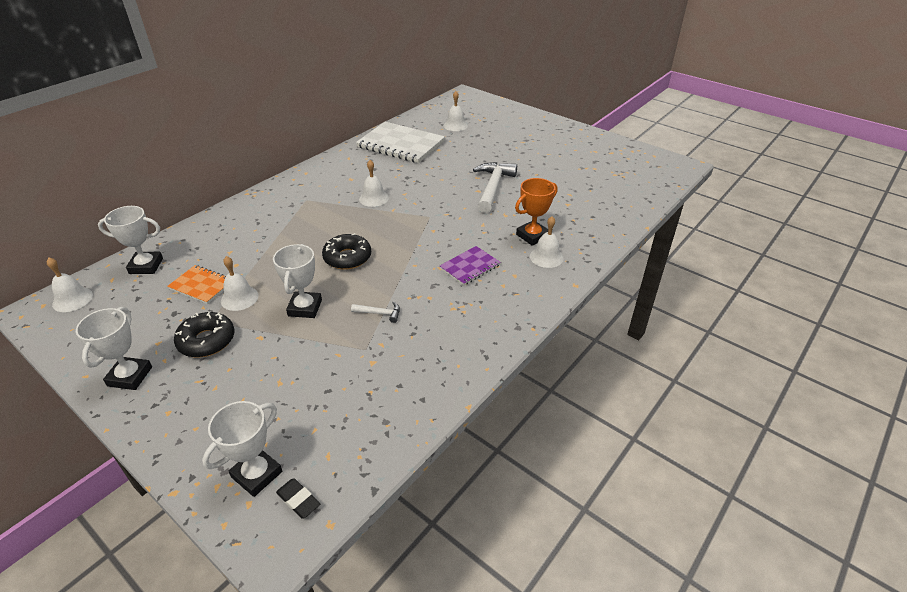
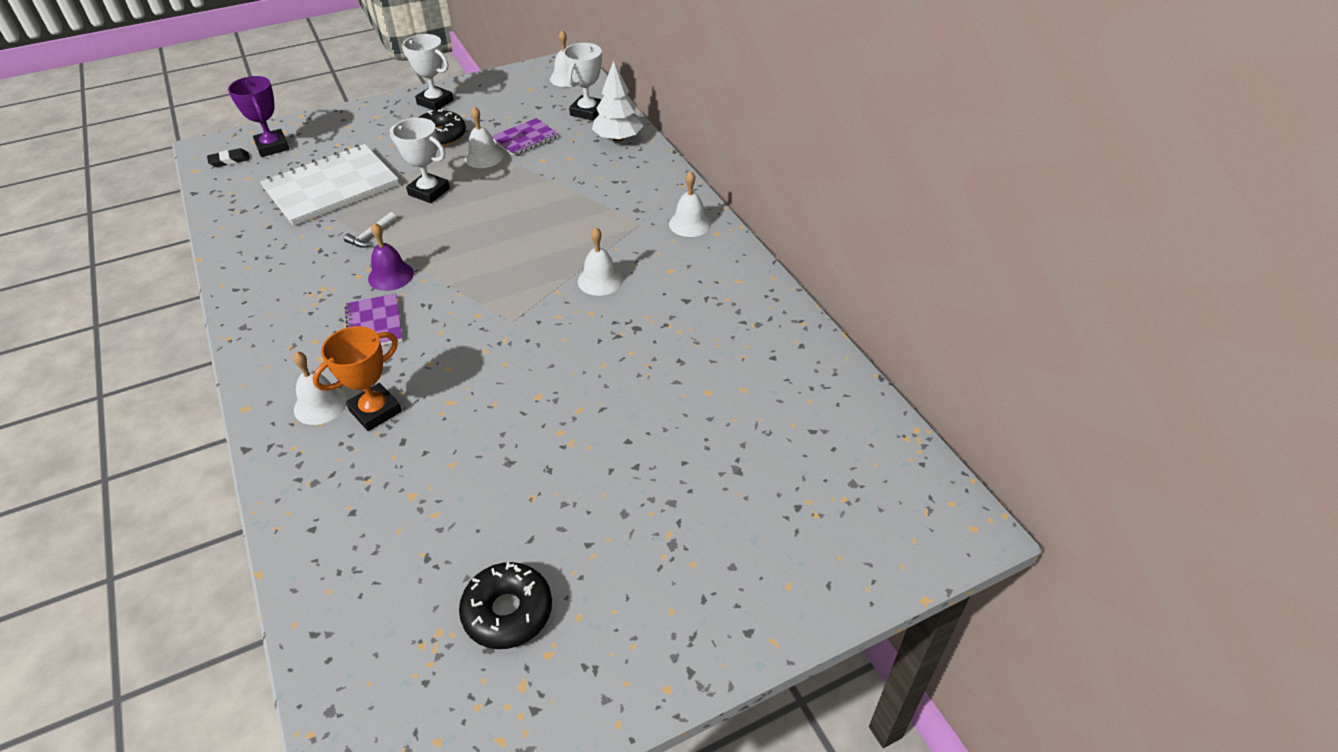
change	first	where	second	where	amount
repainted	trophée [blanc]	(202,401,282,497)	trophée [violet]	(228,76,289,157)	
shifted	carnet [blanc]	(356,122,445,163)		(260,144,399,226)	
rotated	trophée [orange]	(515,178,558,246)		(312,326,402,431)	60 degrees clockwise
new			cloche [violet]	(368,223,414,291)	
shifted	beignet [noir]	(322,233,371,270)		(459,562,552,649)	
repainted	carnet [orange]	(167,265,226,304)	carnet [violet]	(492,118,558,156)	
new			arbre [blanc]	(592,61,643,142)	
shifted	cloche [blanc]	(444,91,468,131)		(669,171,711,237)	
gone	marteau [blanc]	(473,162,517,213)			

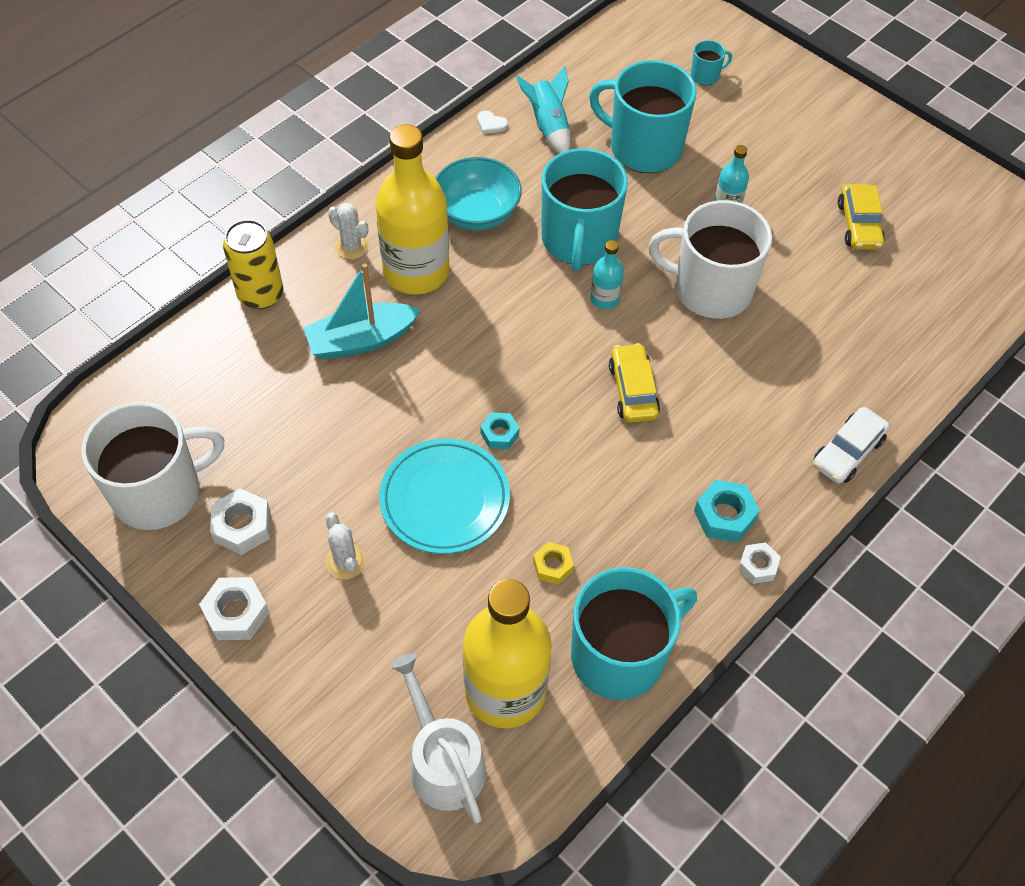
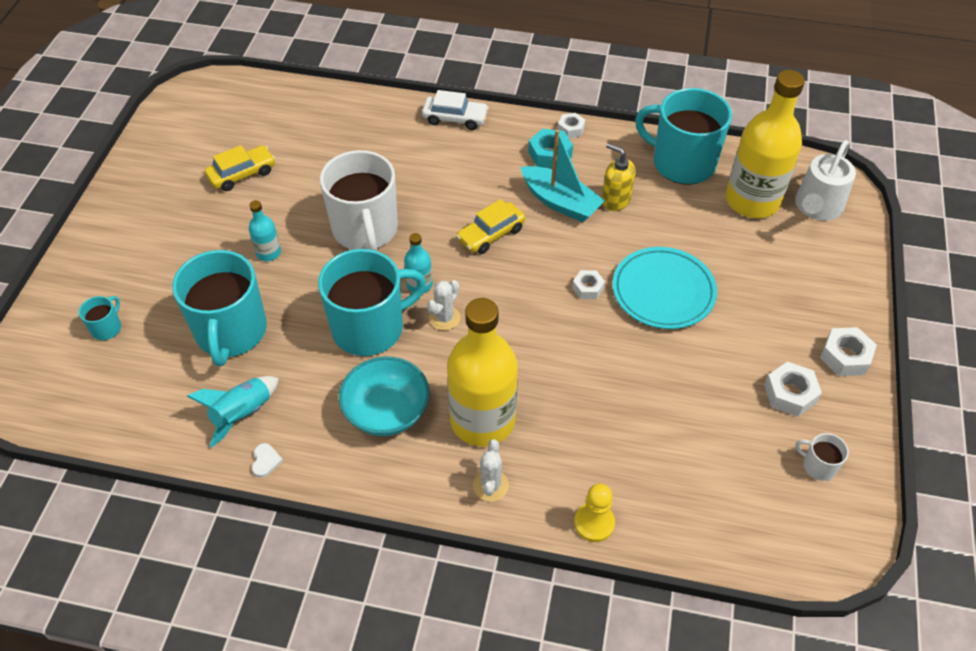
change	first	where	second	where	amount
rotated	tasse [turquoise]	(691,40,732,85)		(79,296,121,340)	75 degrees clockwise
shifted	cactus [blanc]	(325,512,366,579)		(427,280,461,331)	
shifted	bateau [turquoise]	(303,263,421,360)		(521,129,605,222)	
repainted	écrou [turquoise]	(481,412,520,449)	écrou [blanc]	(572,270,605,299)	
swapped	canette [jaune]	(223,220,283,309)	pion [jaune]	(574,483,615,542)	
new			distributeur de savon [jaune]	(602,143,636,211)	
scaled	tasse [blanc]	(81,402,224,530)		(795,433,849,481)	x0.42
gone	écrou [jaune]	(533,542,574,585)			

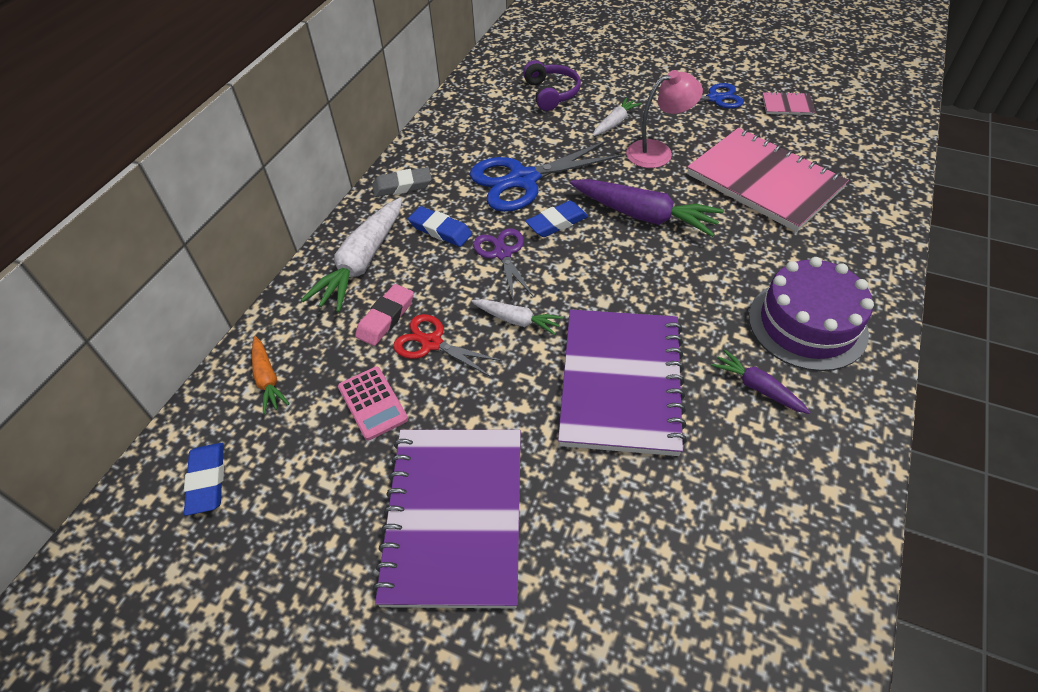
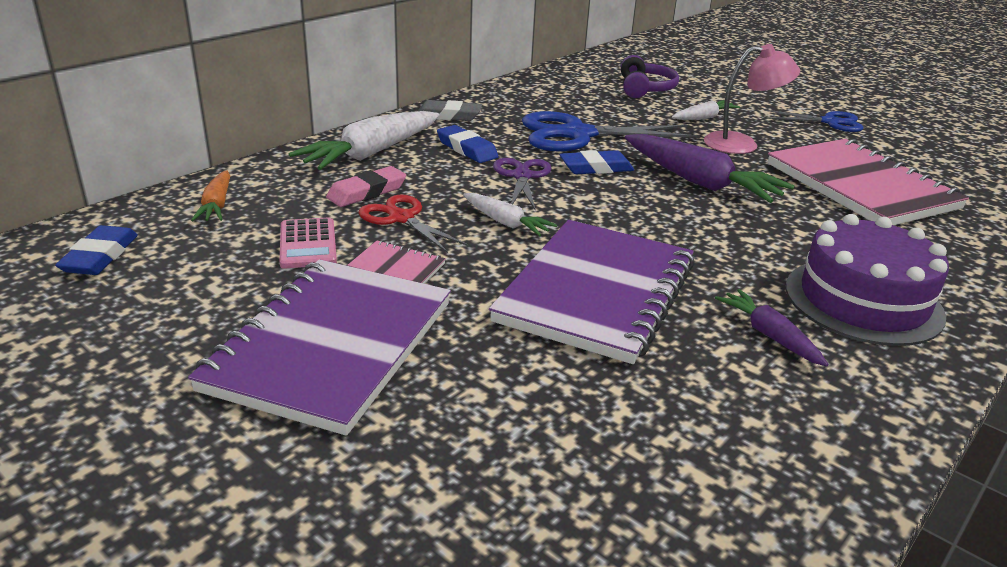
change	first	where	second	where	amount
shifted	carnet [rose]	(762,92,815,115)		(347,240,446,284)	

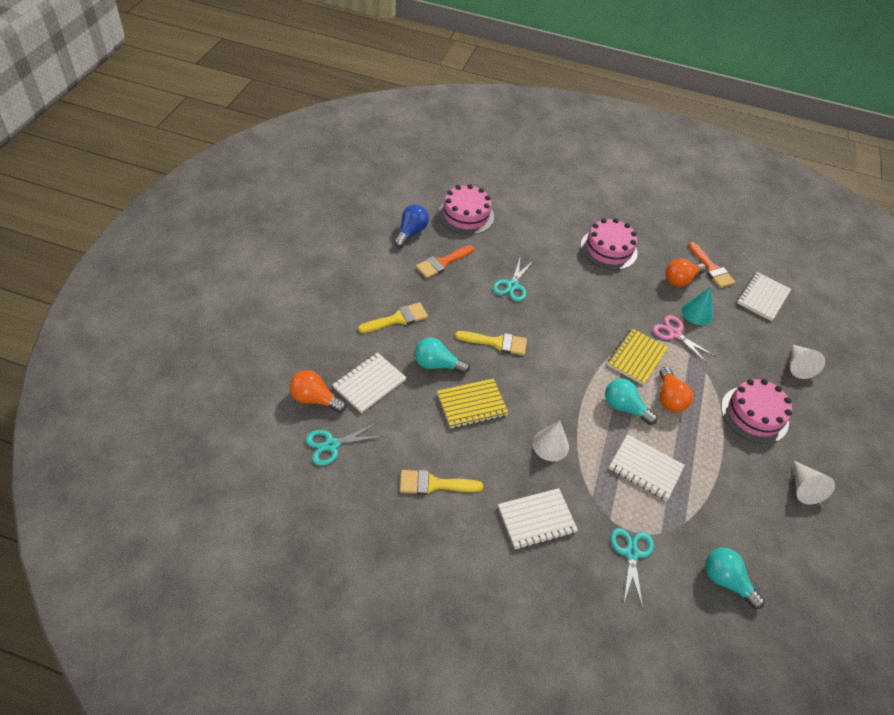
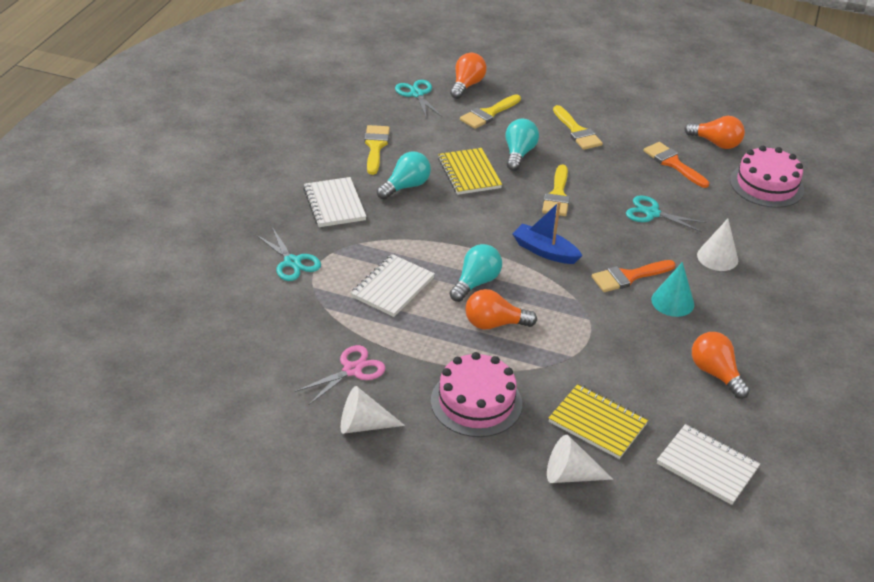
change	first	where	second	where	amount
rotated	ciseaux [turquoise]	(611,528,654,608)		(256,227,321,281)	45 degrees clockwise
shifted	ciseaux [rose]	(653,315,716,363)		(295,345,386,405)	
shifted	ampoule [turquoise]	(705,548,765,609)		(377,152,431,200)	
swapped	carnet [blanc]	(332,352,407,413)	pinceau [jaune]	(460,94,521,129)	
new			bateau [bleu]	(512,201,582,264)	
shifted	carnet [jaune]	(607,328,668,385)		(549,384,648,459)	
shifted	pinceau [orange]	(688,242,735,288)		(592,260,676,292)	
shifted	cône [turquoise]	(682,287,713,325)		(651,262,694,317)	
repainted	ampoule [bleu]	(394,205,429,247)	ampoule [orange]	(684,116,745,149)	
shifted	cône [blanc]	(533,421,569,461)		(697,219,738,271)	
gone	gâteau [rose]	(581,218,638,270)			

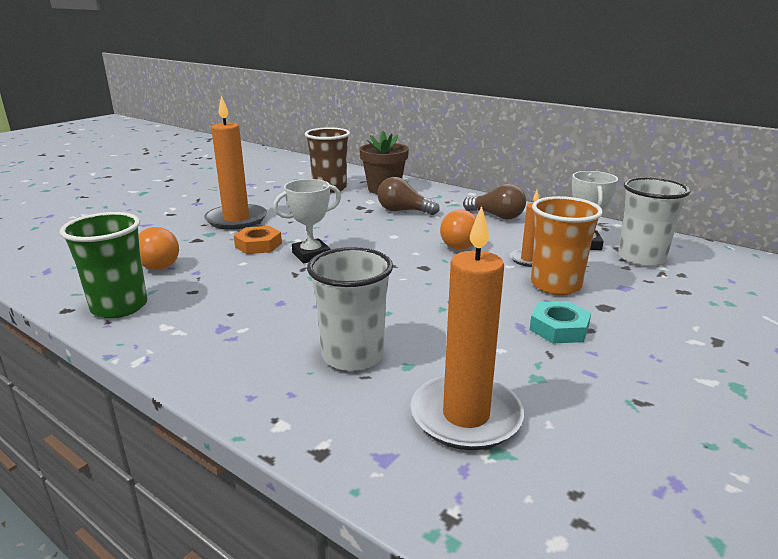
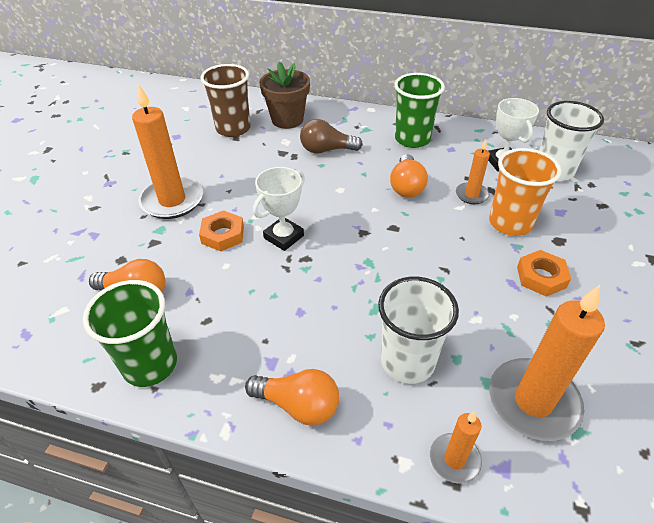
change	first	where	second	where	amount
new			ampoule [orange]	(245,369,339,426)	
swapped	ampoule [marron]	(463,184,526,219)	gobelet [vert]	(394,73,445,148)	
new			bougie [orange]	(430,411,482,484)	
repainted	écrou [turquoise]	(530,301,591,344)	écrou [orange]	(517,250,571,297)	

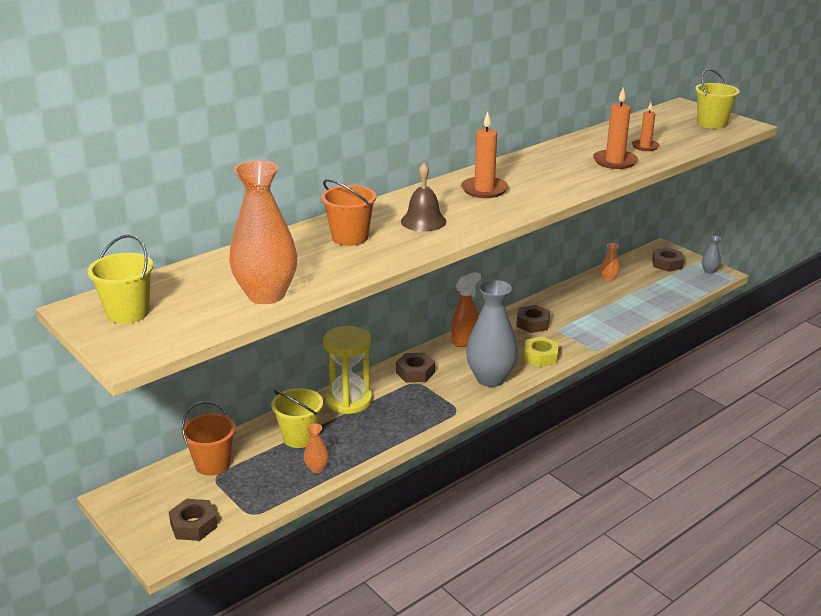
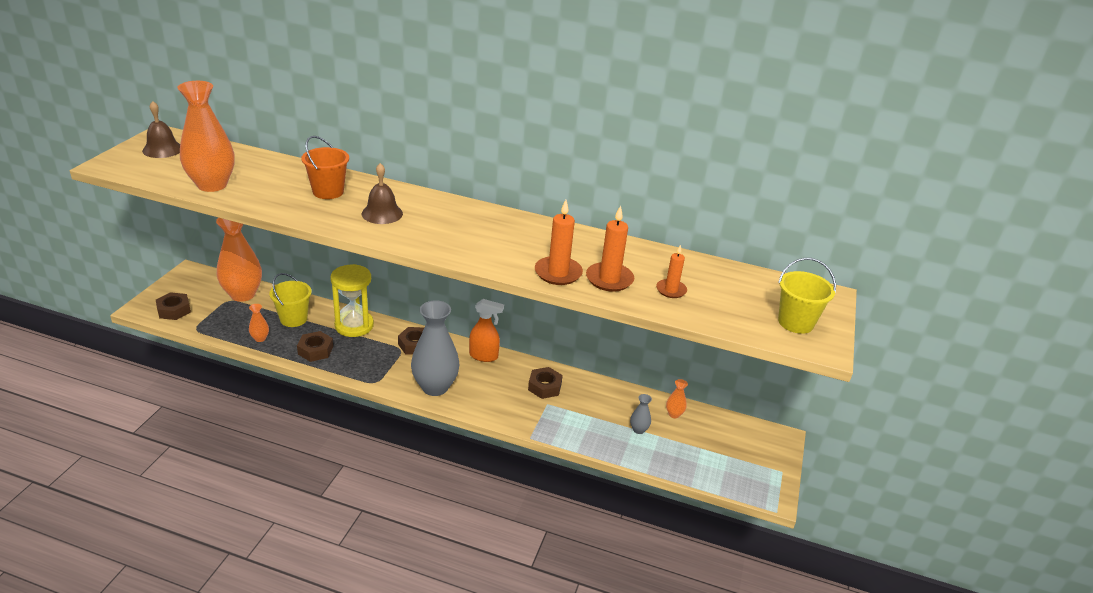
change	first	where	second	where	amount
swapped	seau [jaune]	(87,235,153,324)	cloche [marron]	(142,101,180,158)	
swapped	seau [orange]	(181,401,236,476)	vase [orange]	(216,218,262,302)	
shifted	écrou [marron]	(652,248,684,272)		(297,331,333,362)	
shifted	bougie [orange]	(461,111,508,198)		(535,200,583,285)	
shifted	vase [gris]	(702,236,721,274)		(630,394,652,434)	
gone	écrou [jaune]	(523,336,559,367)			

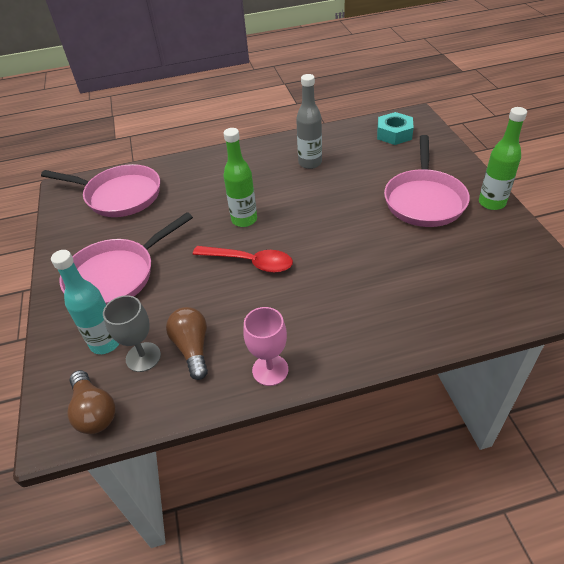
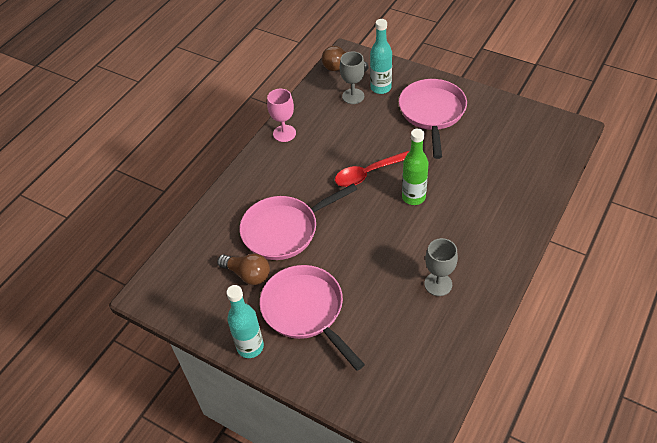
change	first	where	second	where	amount
shifted	ampoule [marron]	(166,307,208,380)		(217,254,270,285)	
repainted	bouteille [vert]	(479,107,527,210)	bouteille [turquoise]	(226,285,264,358)	
shifted	poêle [rose]	(41,164,160,217)		(240,184,357,260)	
swapped	bouteille [gris]	(296,74,322,169)	verre à pied [gris]	(424,238,458,296)	
gone	écrou [turquoise]	(377,112,414,145)			

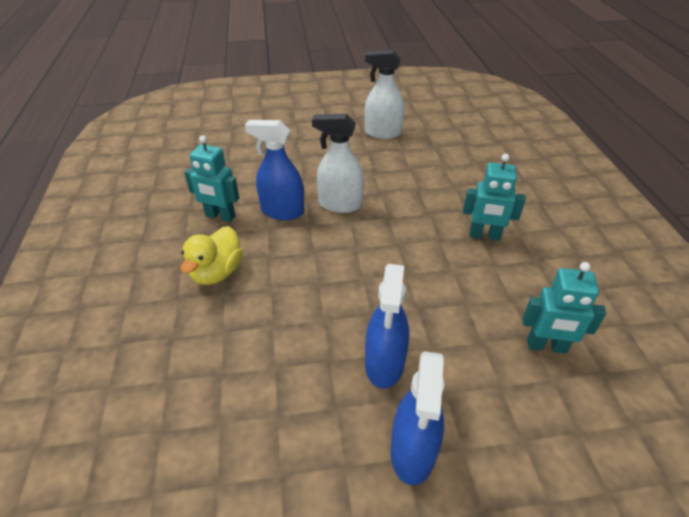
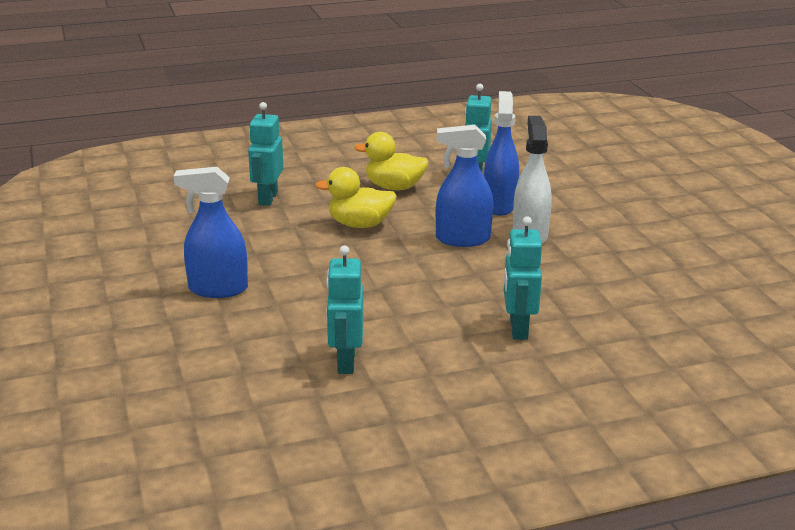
change	first	where	second	where	amount
new			robot [turquoise]	(248,102,283,206)	
new			canard [jaune]	(315,167,397,228)	
shifted	vaporisateur [bleu]	(365,264,409,388)		(436,125,493,247)	
gone	vaporisateur [blanc]	(364,50,404,139)			

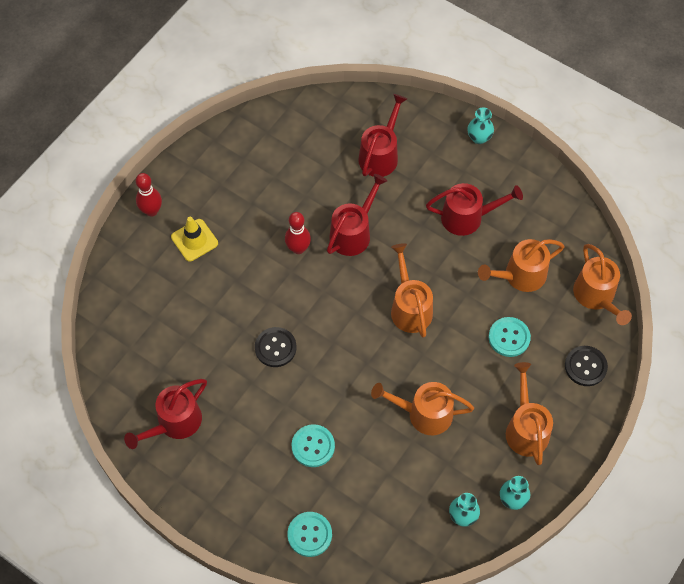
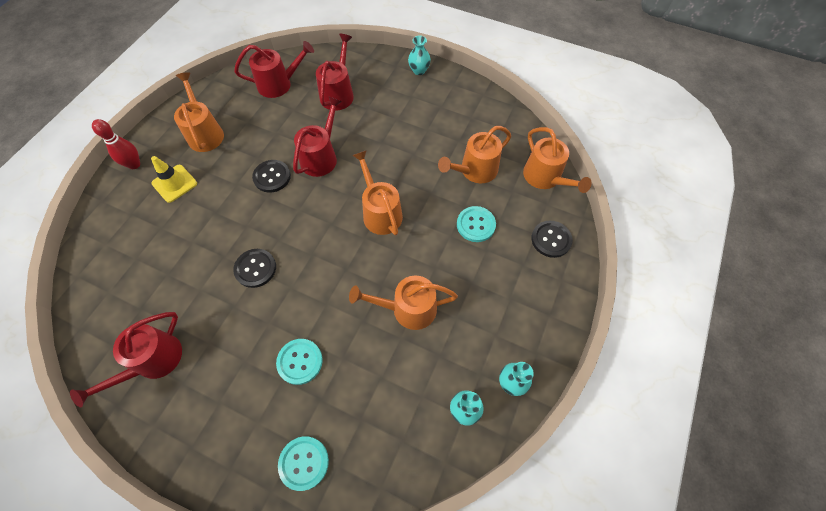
change	first	where	second	where	amount
shifted	arrosoir [orange]	(506,362,553,465)		(174,72,224,152)	
shifted	arrosoir [rouge]	(426,183,523,236)		(234,41,314,98)	
swapped	quille [rouge]	(285,212,311,254)	bouton [noir]	(252,160,291,193)	

